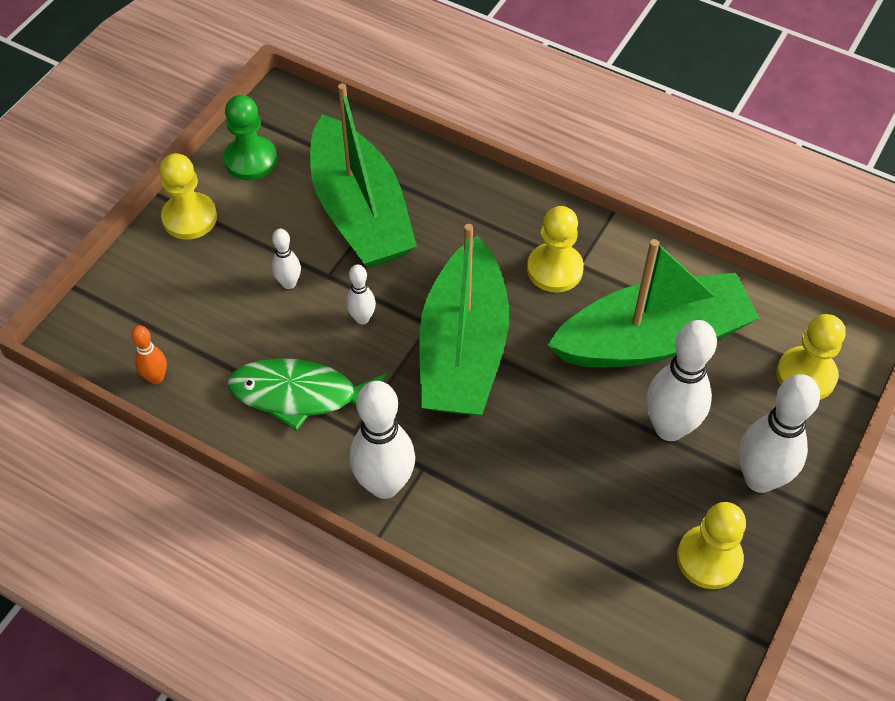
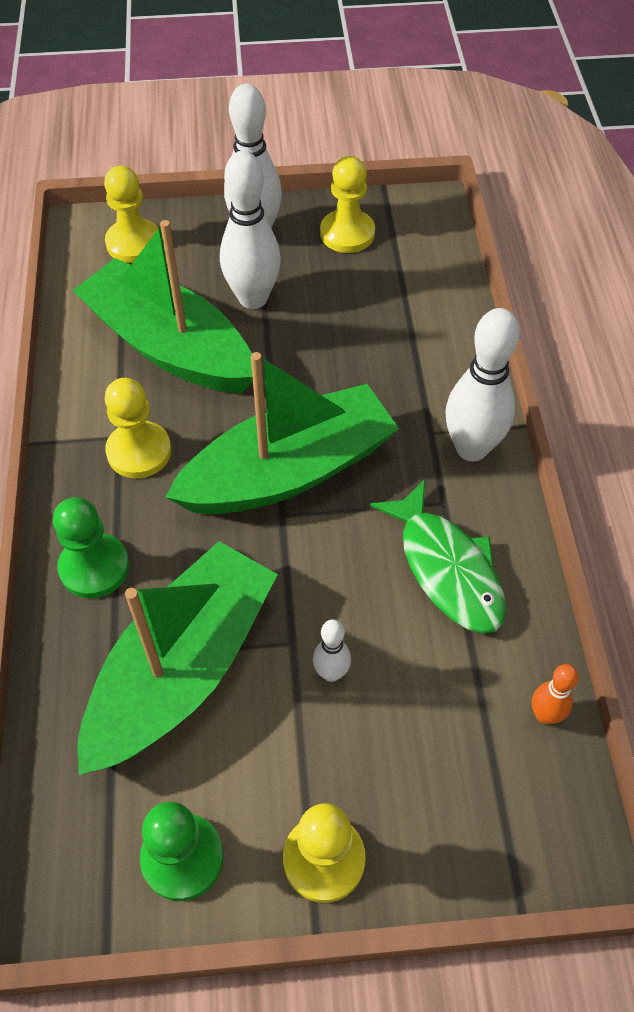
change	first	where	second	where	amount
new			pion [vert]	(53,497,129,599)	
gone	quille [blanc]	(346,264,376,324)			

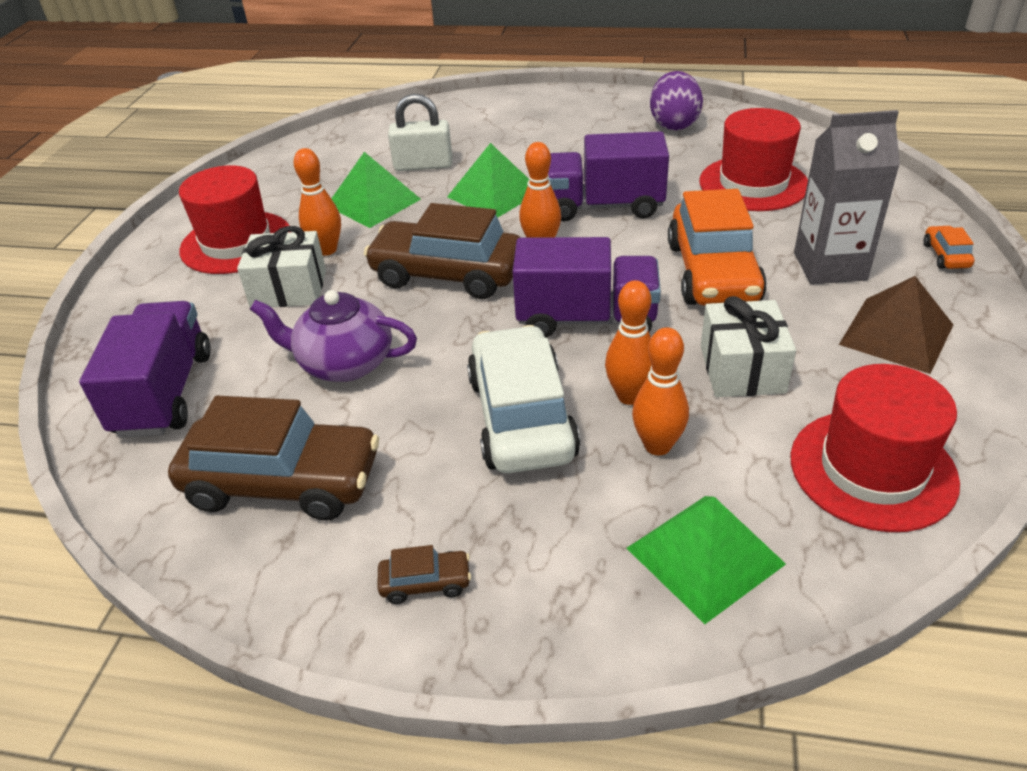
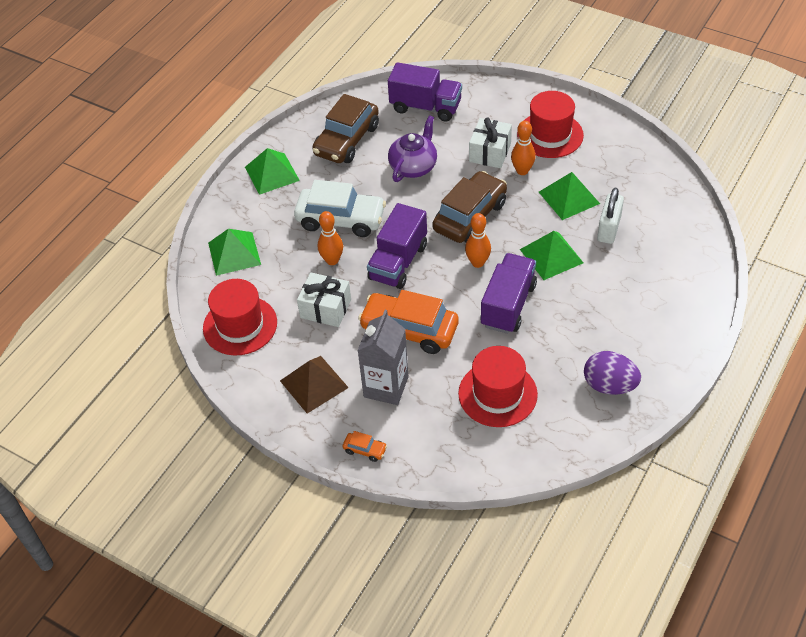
change	first	where	second	where	amount
swapped	voiture [marron]	(377,545,471,604)	pyramide [vert]	(245,148,300,195)	
gone	quille [orange]	(632,327,689,456)			

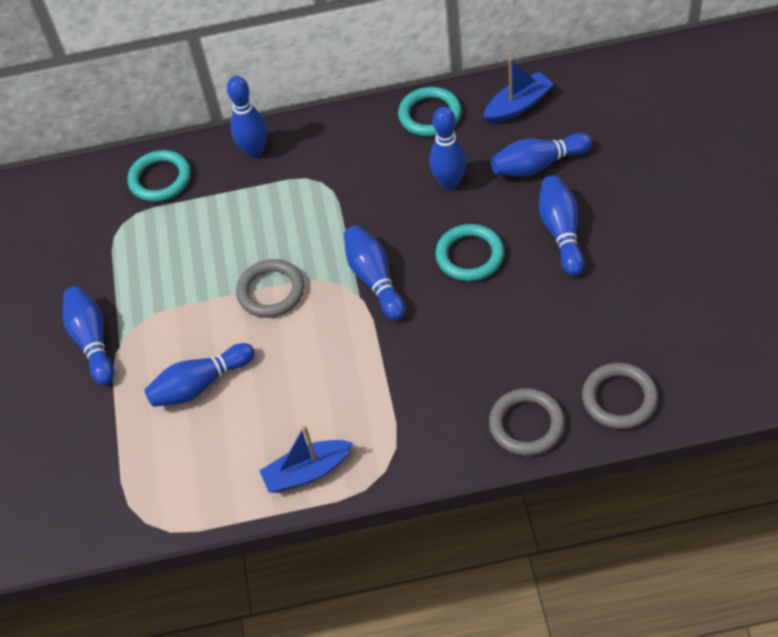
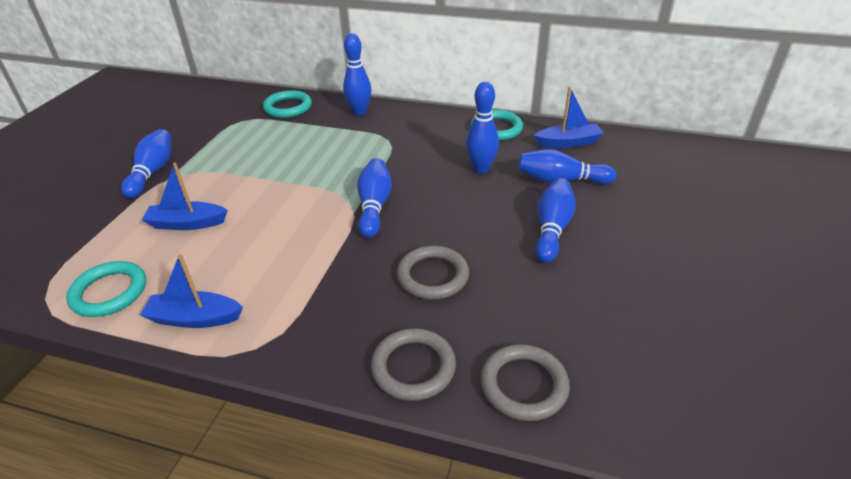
change	first	where	second	where	amount
shifted	anneau [turquoise]	(435,224,504,282)		(66,261,146,317)	
swapped	quille [bleu]	(144,343,255,407)	bateau [bleu]	(142,163,228,230)	
shifted	anneau [gris]	(236,259,305,318)		(397,246,469,299)	

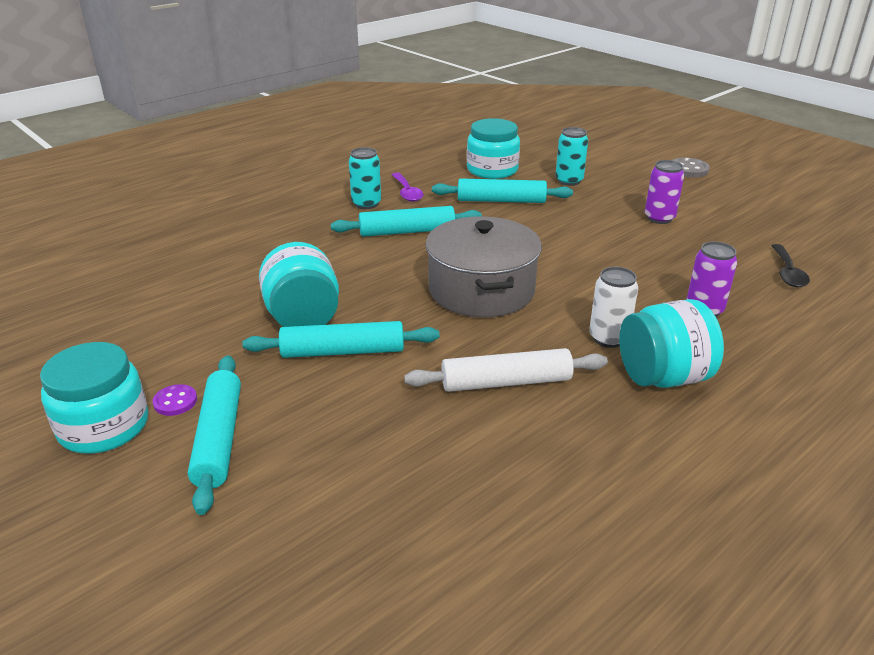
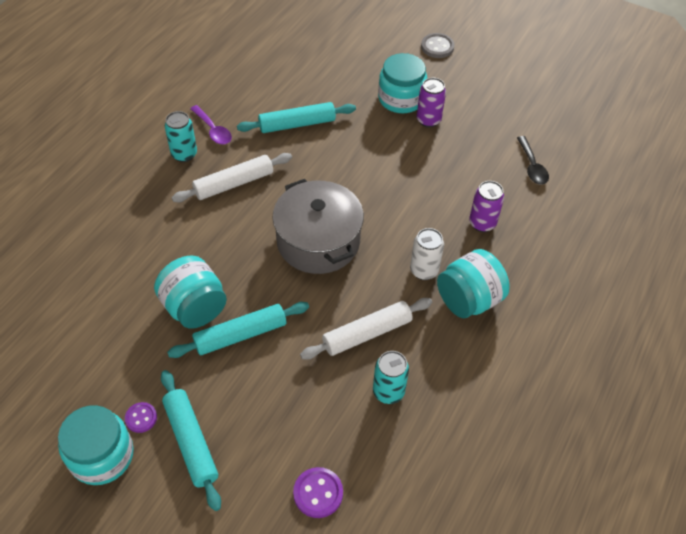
change	first	where	second	where	amount
repainted	rouleau à pâtisserie [turquoise]	(331,206,482,237)	rouleau à pâtisserie [blanc]	(172,153,292,203)	
new			bouton [violet]	(293,467,343,518)	
shifted	canette [turquoise]	(556,127,588,186)		(373,351,409,404)	
shifted	bocal [turquoise]	(467,118,520,179)		(378,53,427,113)	

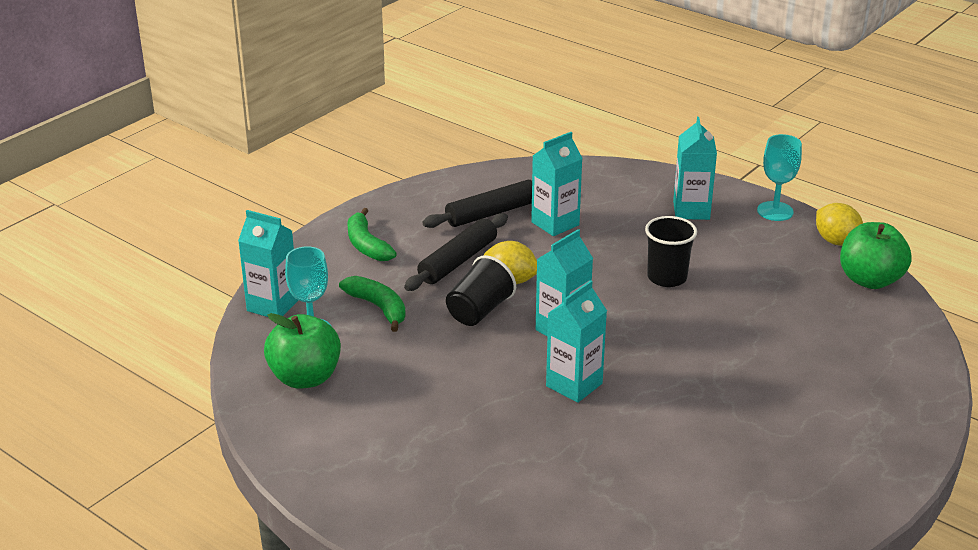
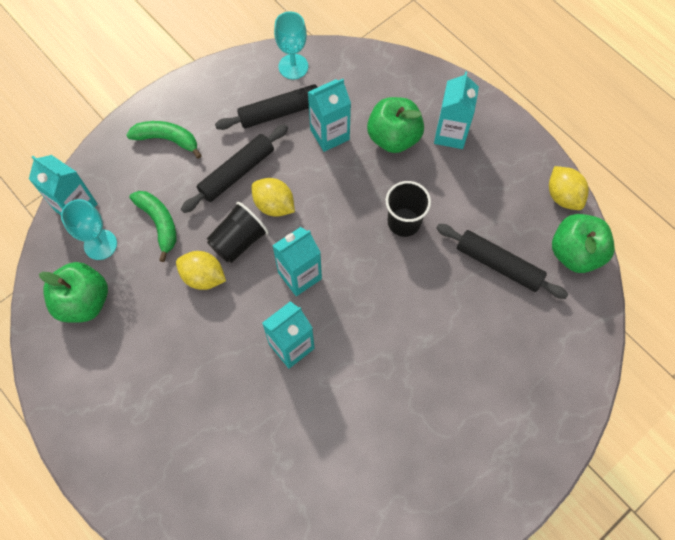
change	first	where	second	where	amount
rotated	banane [vert]	(348,208,397,261)		(126,121,202,159)	120 degrees clockwise
new			citron [jaune]	(176,251,226,290)	
shifted	verre à pied [turquoise]	(757,134,802,221)		(274,11,308,80)	
new			pomme [vert]	(367,97,424,153)	
new			rouleau à pâtisserie [noir]	(436,224,568,299)	

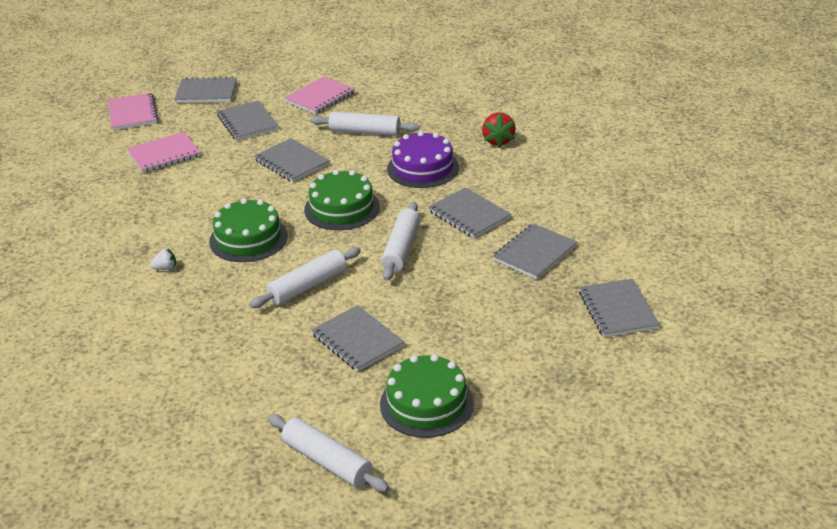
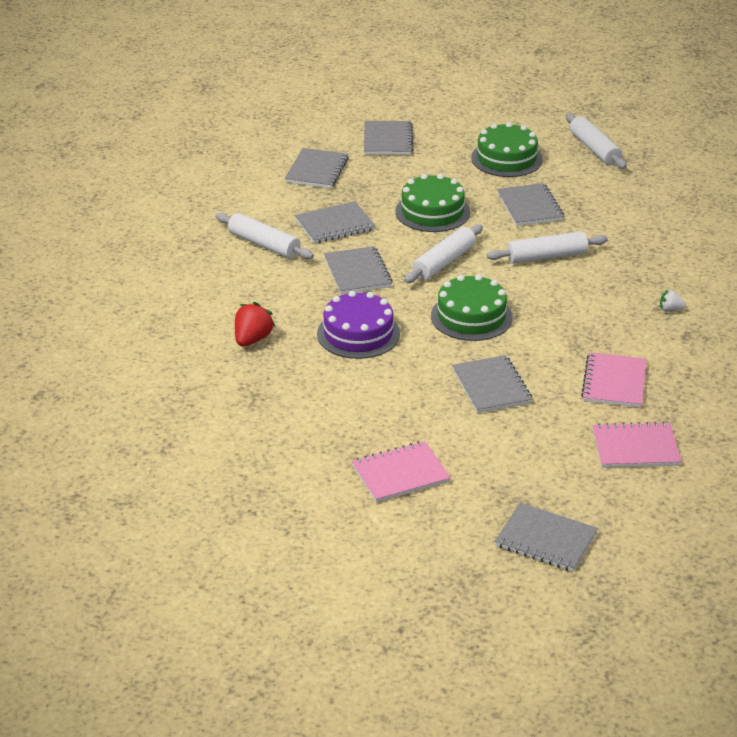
change	first	where	second	where	amount
shifted	rouleau à pâtisserie [blanc]	(310,112,420,136)		(216,213,314,259)	
shifted	carnet [gris]	(217,100,279,141)		(364,121,413,155)	
shifted	gâteau [vert]	(209,198,288,262)		(395,174,470,232)	
shifted	carnet [rose]	(108,93,158,130)		(581,352,647,408)	

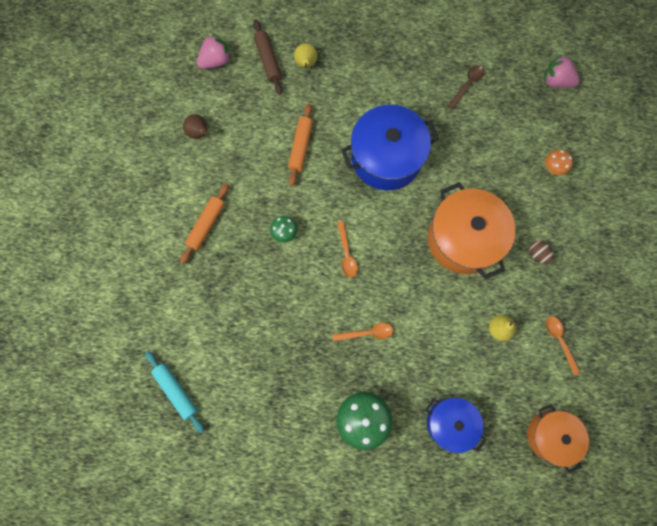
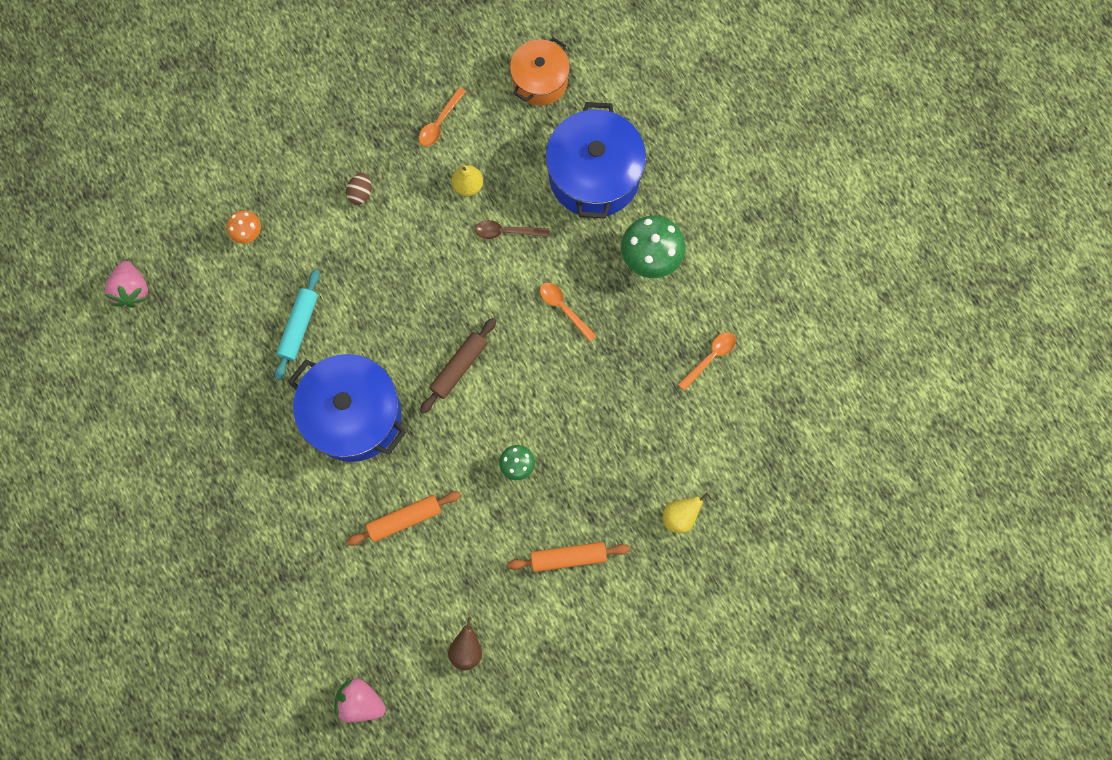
change	first	where	second	where	amount
shifted	rouleau à pâtisserie [turquoise]	(145,351,204,433)		(275,269,320,380)	
shifted	rouleau à pâtisserie [marron]	(253,20,283,94)		(420,318,496,414)	
shifted	cuillère [marron]	(448,65,484,109)		(475,220,549,239)	
scaled	marmite [bleu]	(425,398,486,453)		(546,102,646,218)	x1.62
shifted	poire [jaune]	(294,43,317,69)		(663,493,709,533)	
shifted	cuillère [orange]	(337,221,358,278)		(678,332,736,391)	
gone	marmite [orange]	(428,182,516,279)			

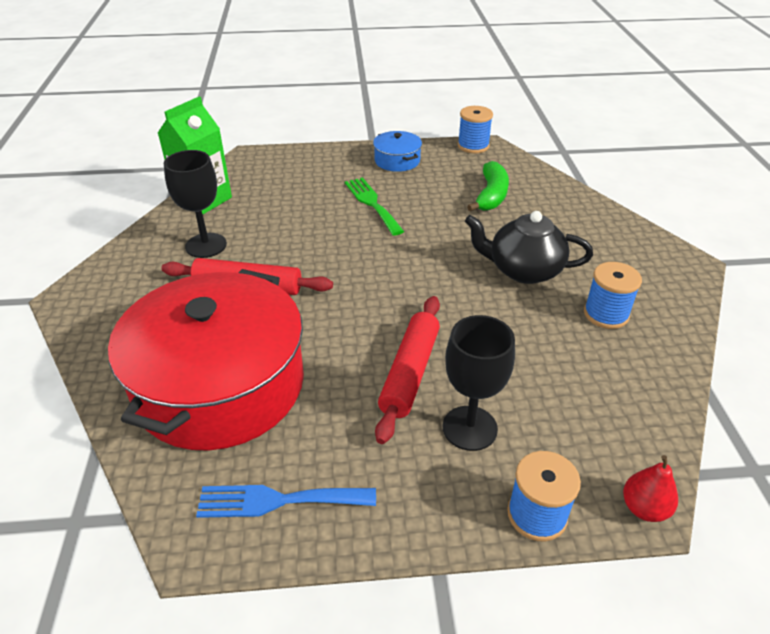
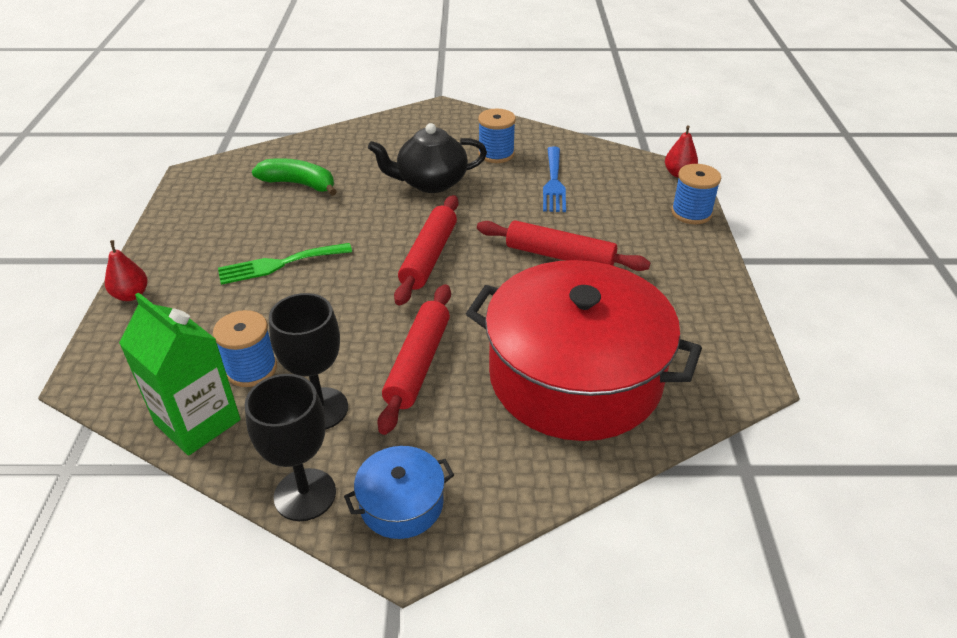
change	first	where	second	where	amount
new			poire [rouge]	(105,240,148,301)	
shifted	bobine [bleu]	(458,106,493,153)		(213,310,277,387)	
shifted	verre à pied [noir]	(443,315,515,451)		(245,374,336,521)	
shifted	marmite [bleu]	(373,131,422,172)		(344,446,454,539)	
rotated	théière [noir]	(465,211,593,284)		(368,123,487,193)	60 degrees clockwise
new			rouleau à pâtisserie [rouge]	(394,195,458,306)	
shifted	fourchette [bleu]	(196,485,376,518)		(543,147,566,212)	

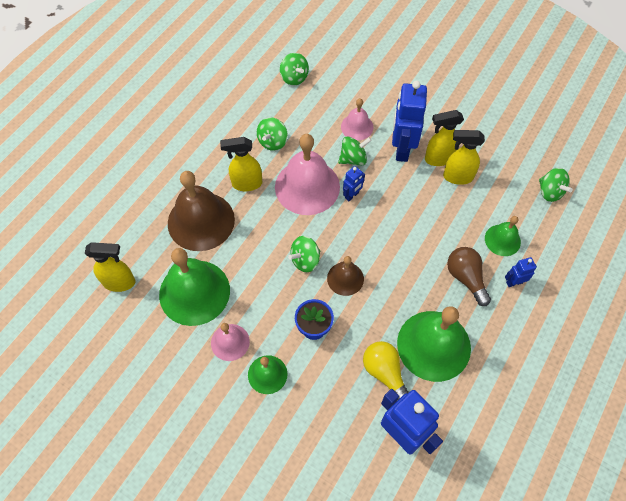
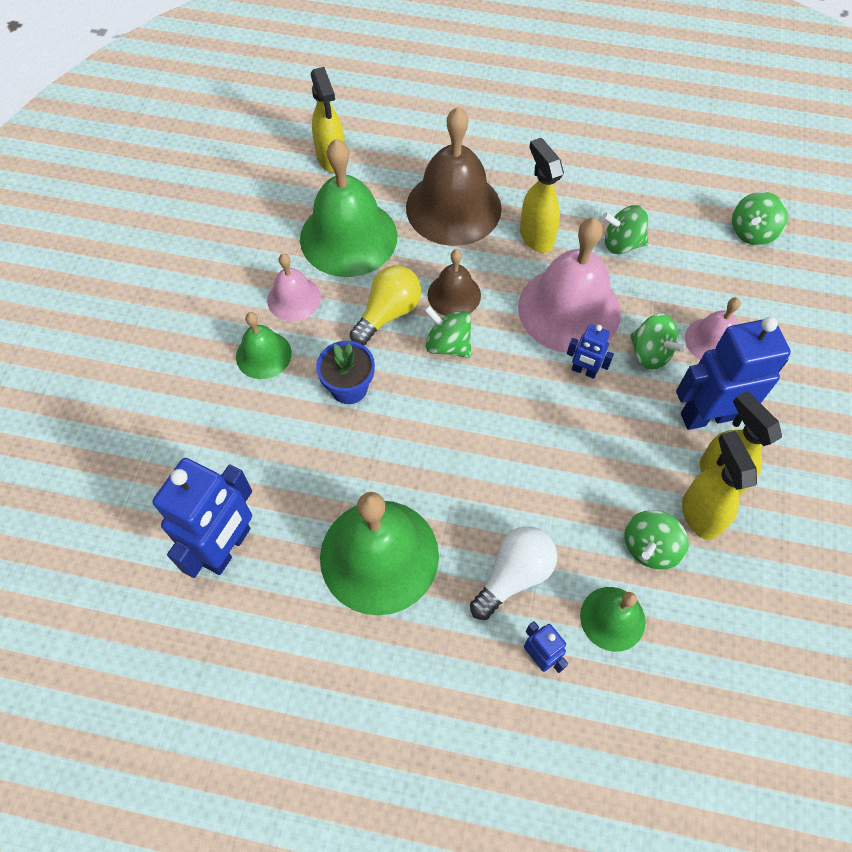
change	first	where	second	where	amount
shifted	ampoule [jaune]	(363,341,409,401)		(350,265,421,345)	
shifted	cloche [marron]	(327,256,364,296)		(427,249,481,316)	
repainted	ampoule [marron]	(447,247,491,306)	ampoule [blanc]	(470,526,557,620)	
shifted	toupie [vert]	(539,168,573,202)		(624,510,689,569)	

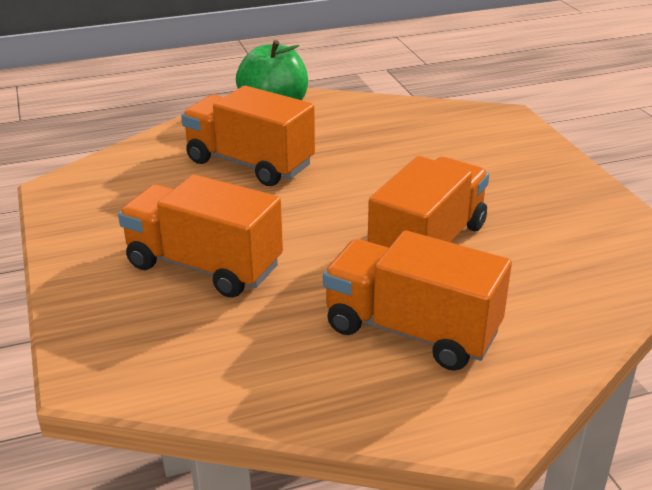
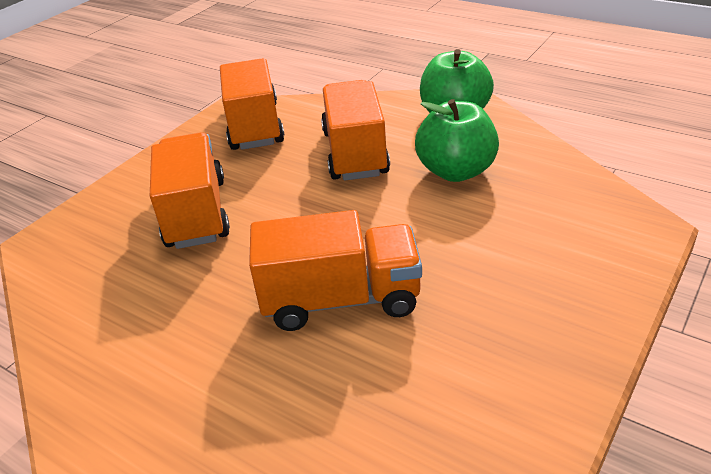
change	first	where	second	where	amount
shifted	camion [orange]	(323,231,512,371)		(220,58,284,150)	
new			pomme [vert]	(415,99,499,182)	

